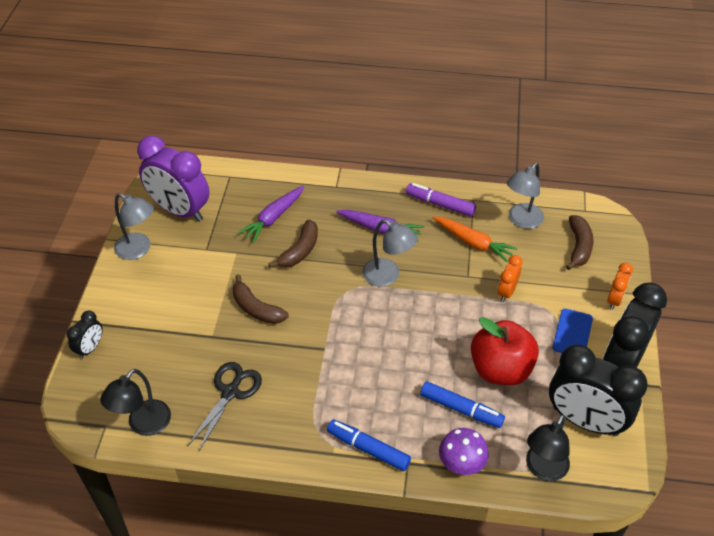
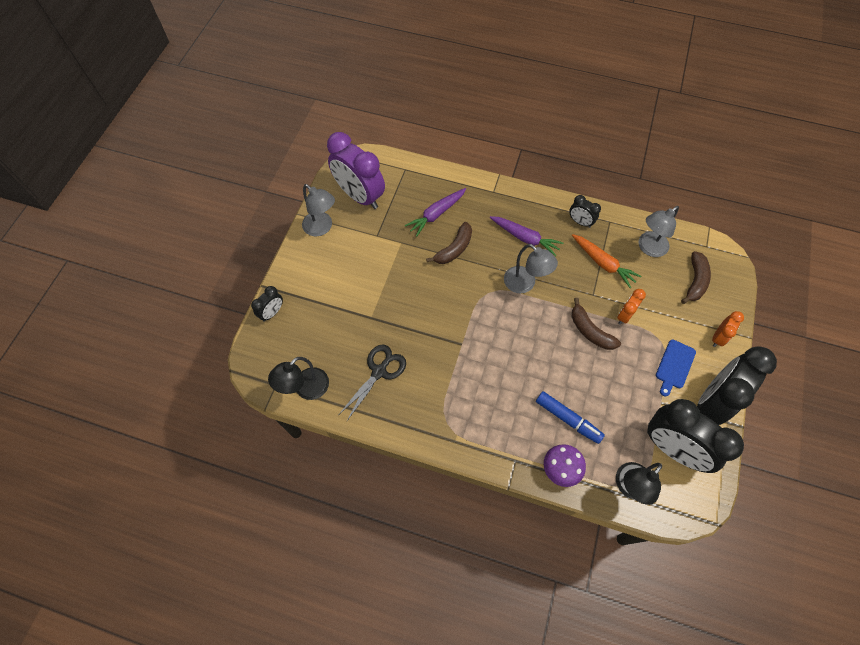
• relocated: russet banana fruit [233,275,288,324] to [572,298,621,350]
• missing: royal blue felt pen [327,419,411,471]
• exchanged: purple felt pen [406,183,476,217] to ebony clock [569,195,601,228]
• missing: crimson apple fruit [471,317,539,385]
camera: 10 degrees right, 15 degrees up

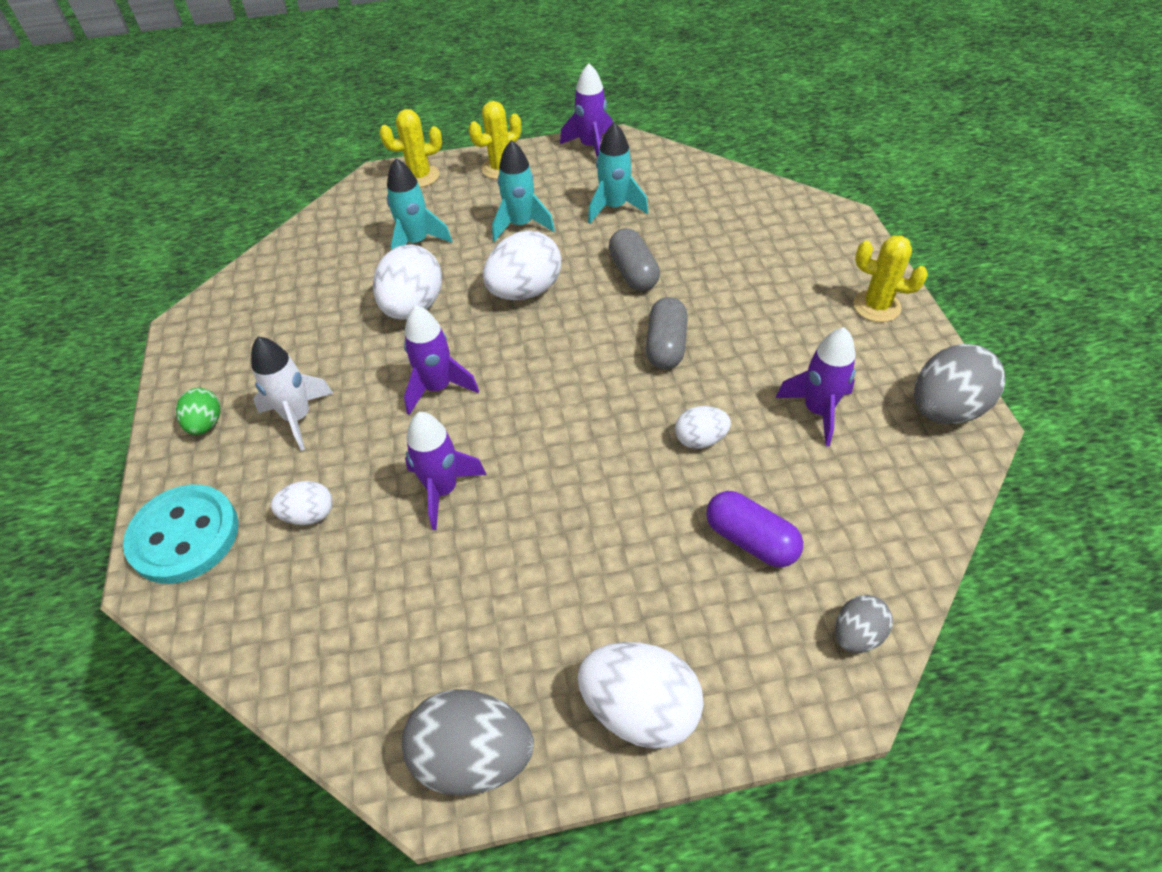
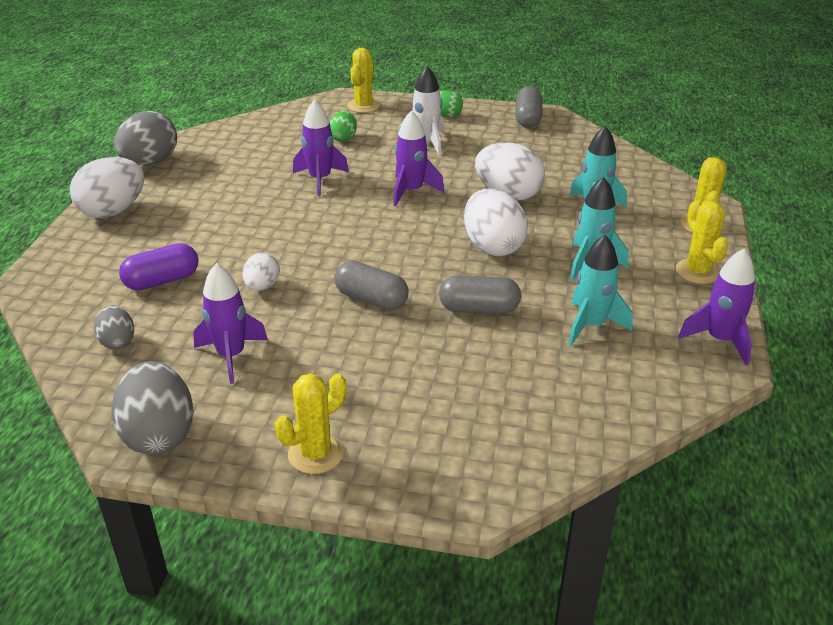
• exchanged: teal shirt button [123,485,239,584] to yellow cactus [347,48,380,113]
• colour: snow-white egg [271,481,332,525] to green egg [330,111,357,142]
• relocated: ash-grey egg [835,595,893,653] to [94,305,135,349]
• appeared: ash-grey capsule [515,86,542,127]
camera: 110 degrees right, 15 degrees down

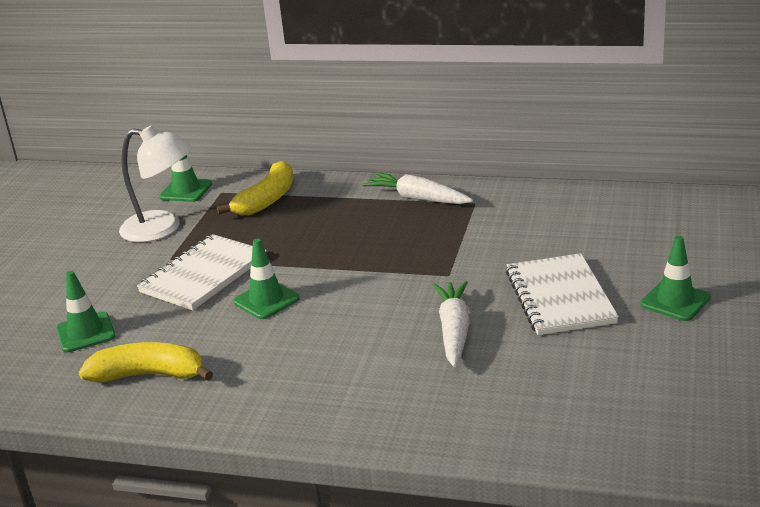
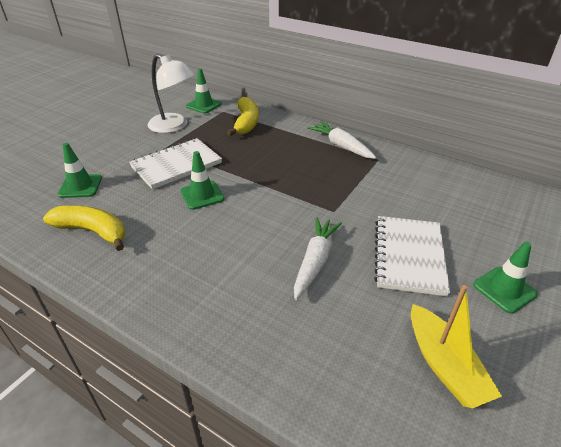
• spun: yellow banana fruit [217,161,293,215] = [227,97,258,136] 45 degrees counterclockwise
• appeared: yellow sailboat [411,285,502,408]
camera: 15 degrees right, 10 degrees up

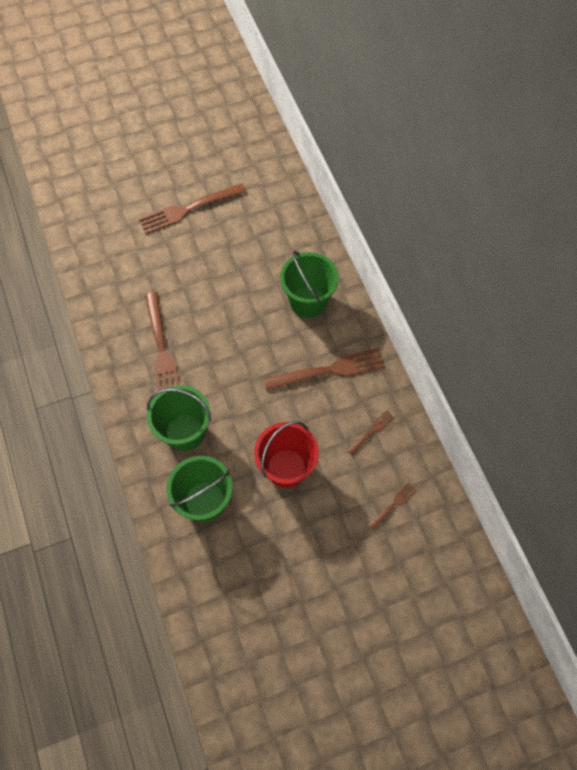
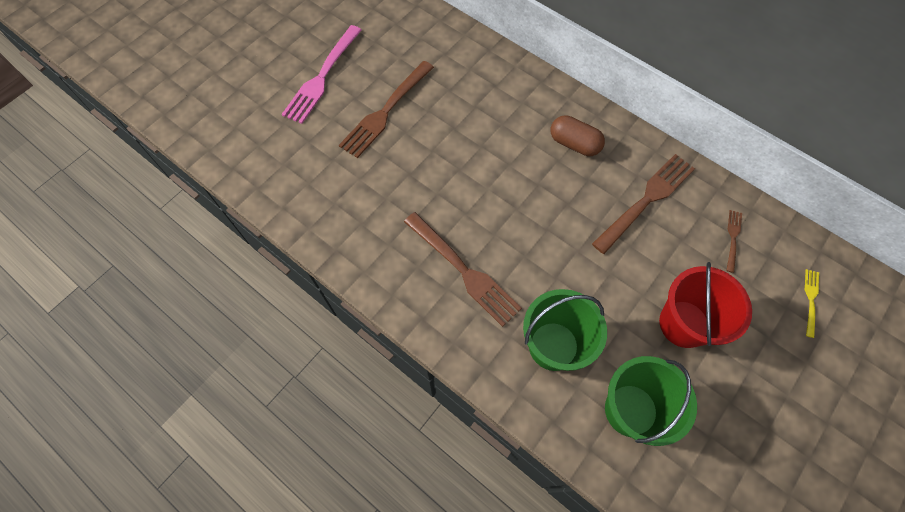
• exchanged: green bucket [280,251,339,318] to russet capsule [550,115,605,156]
• colour: russet fork [368,482,417,530] to yellow fork [805,269,819,338]
• appeared: rose-pink fork [282,25,362,124]
camera: 30 degrees left, 0 degrees up

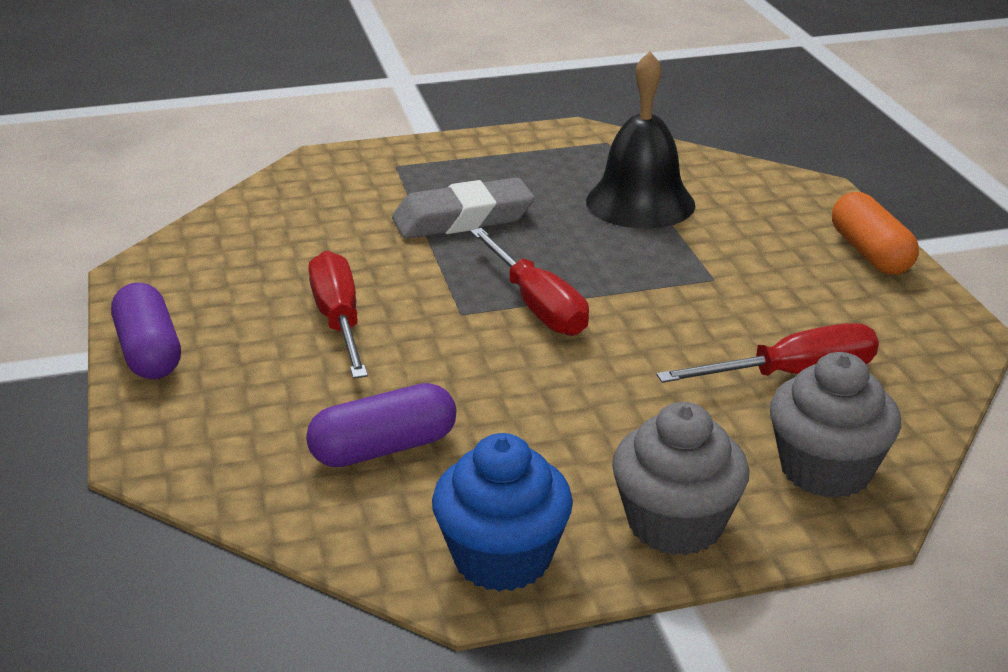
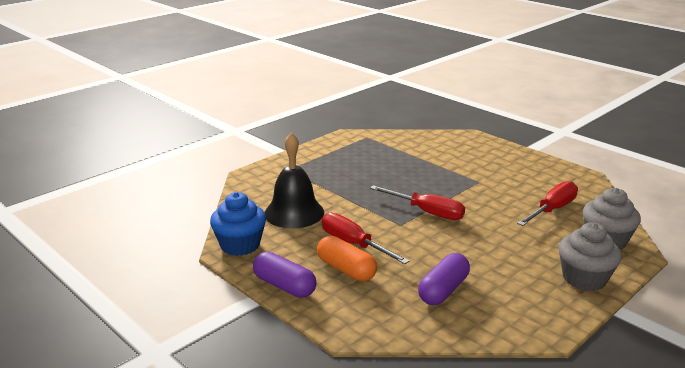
• missing: ash-grey pencil eraser [392,177,535,239]
• relocated: royal blue cupcake [432,433,573,592] to [210,192,266,256]
• relocated: ebony hand bell [586,51,695,229] to [265,133,324,228]
• relocated: bright orange capsule [832,192,919,275] to [317,236,377,281]
camera: 30 degrees left, 5 degrees down

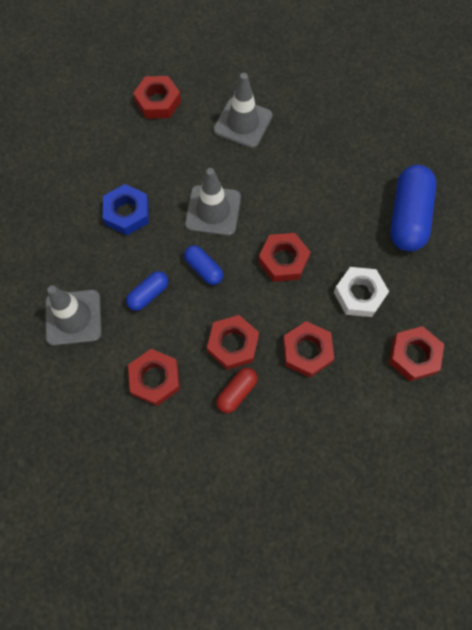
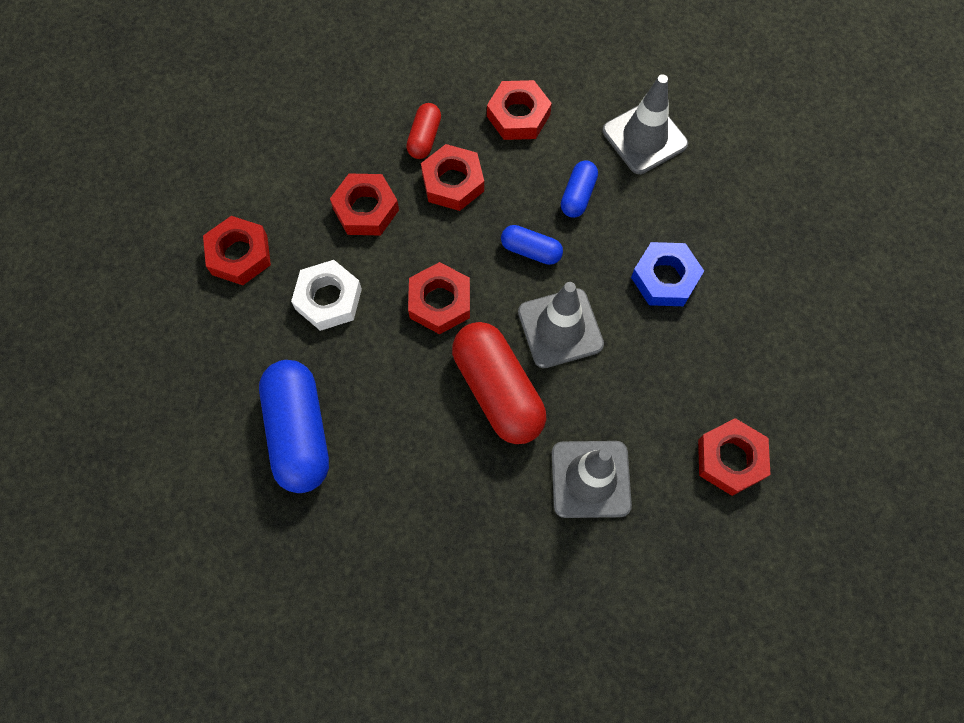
• appeared: crimson capsule [452,322,546,444]
camera: 155 degrees right, 0 degrees up

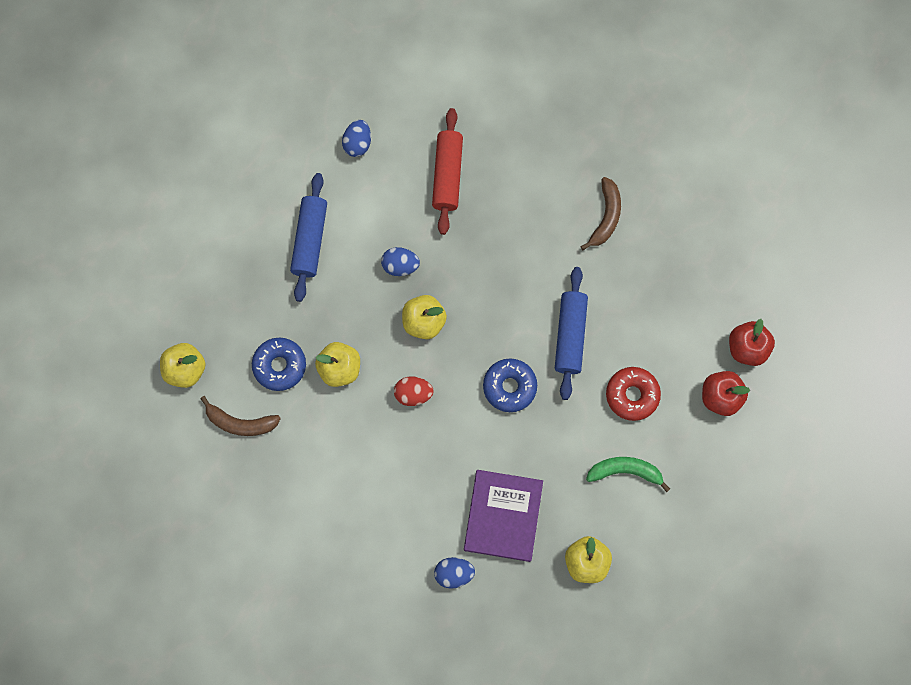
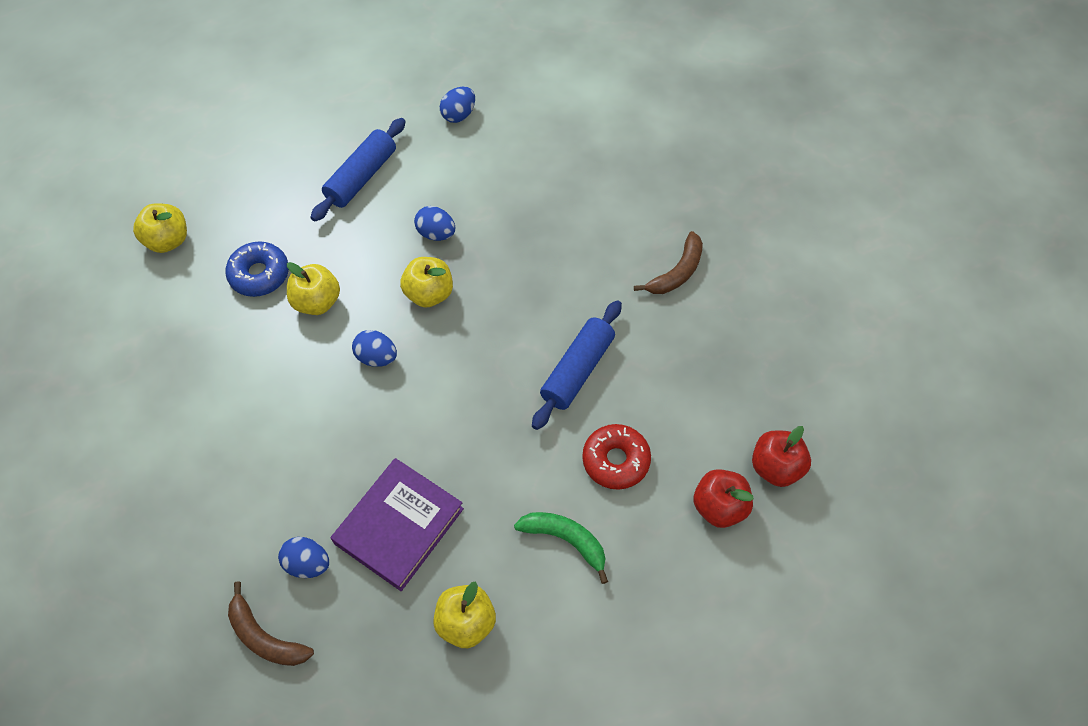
• relocated: russet banana fruit [200,396,281,436] to [228,581,314,666]
• colour: crimson egg [394,376,433,406] to royal blue egg [352,330,397,367]
• missing: crimson dough roller [432,108,463,235]
• missing: royal blue doughnut [483,358,537,412]
camera: 25 degrees right, 15 degrees down

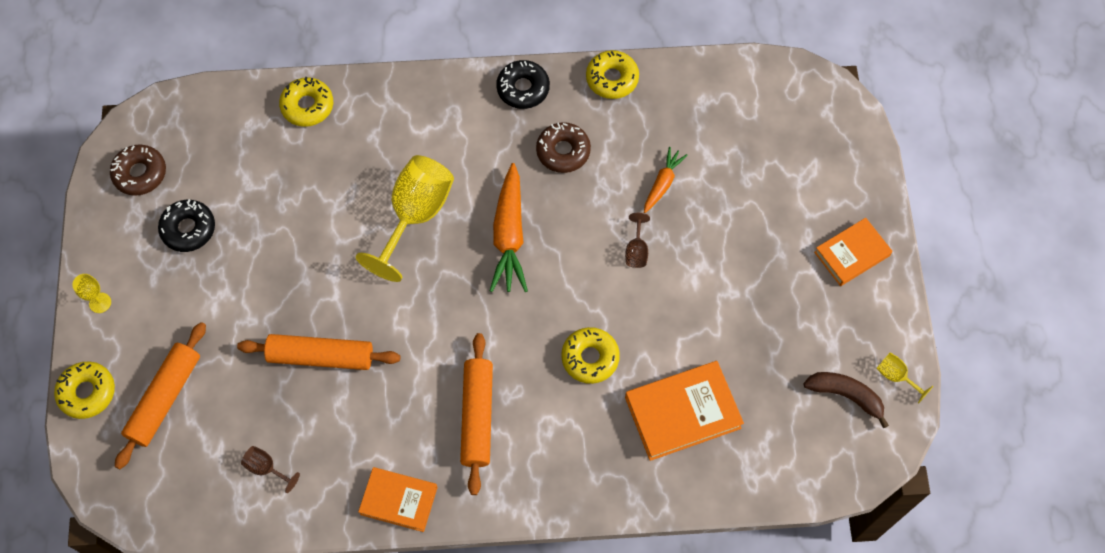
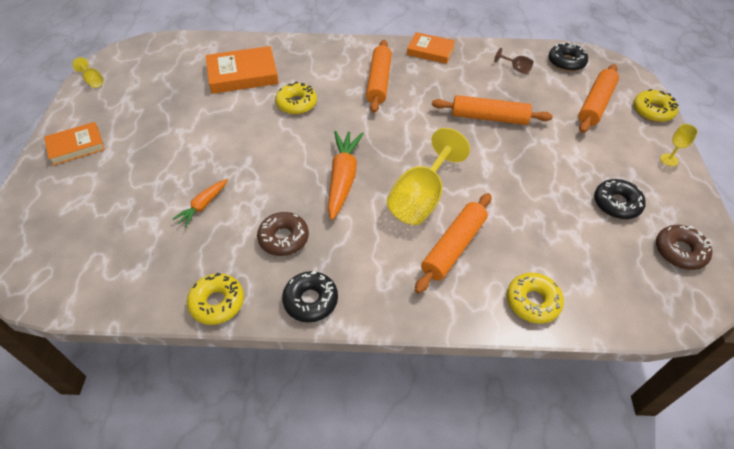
• missing: russet goblet [625,213,650,268]
• missing: russet banana fruit [803,372,889,428]
• appeared: bright orange dough roller [415,193,491,294]
• appeared: ebony doughnut [548,42,588,71]
camera: 175 degrees left, 15 degrees down

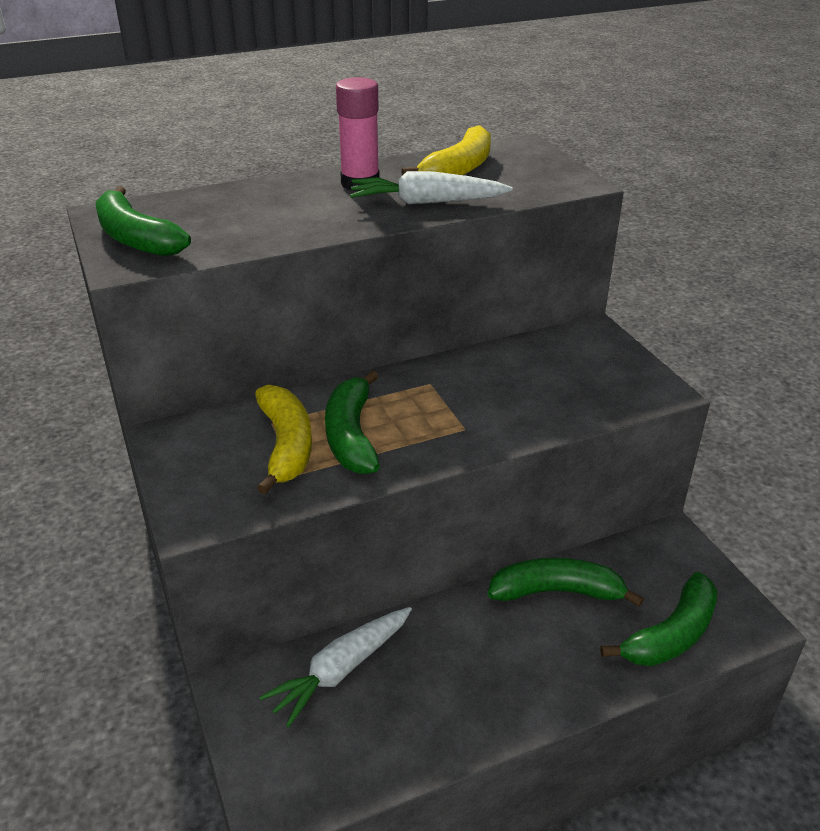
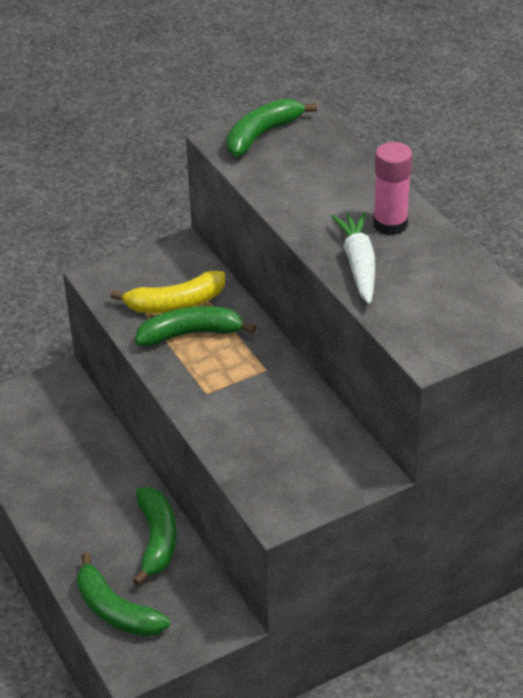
• missing: snow-white carrot [259,607,412,728]
• missing: yellow banana fruit [401,125,491,176]
camera: 85 degrees right, 5 degrees up

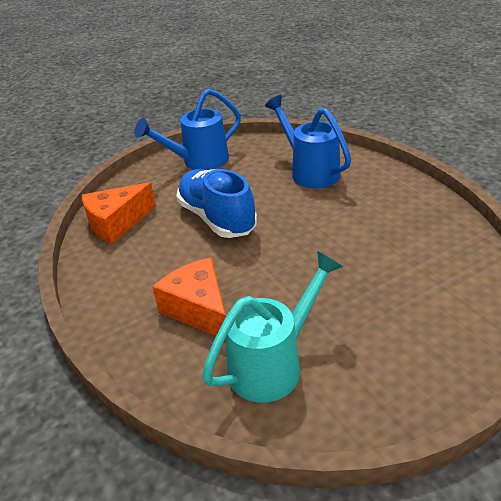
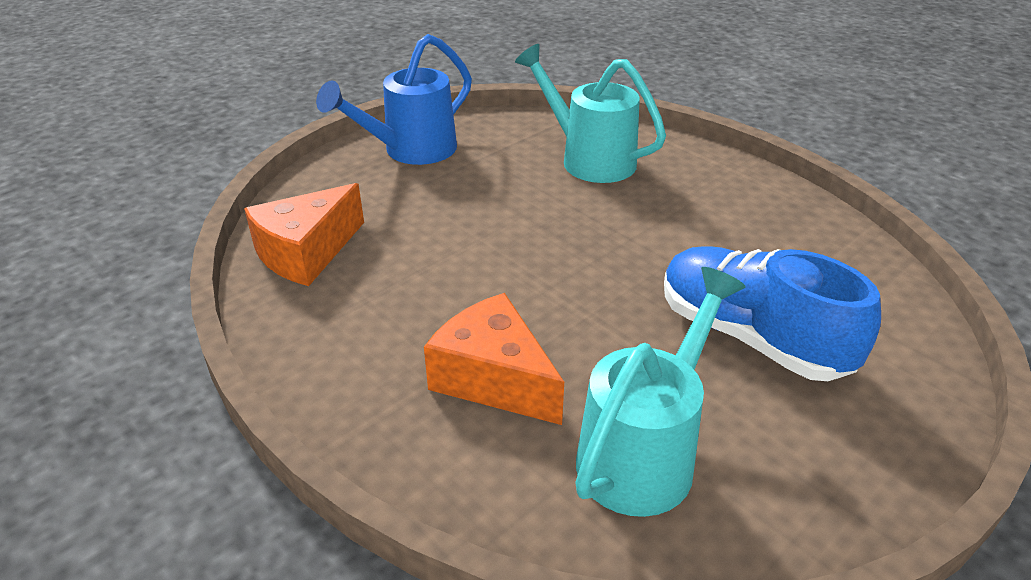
• relocated: royal blue shoe [176,169,257,238] to [664,246,881,381]
• colour: royal blue sprinkling can [265,95,351,188] to teal sprinkling can [515,44,666,183]
camera: 15 degrees left, 0 degrees up

